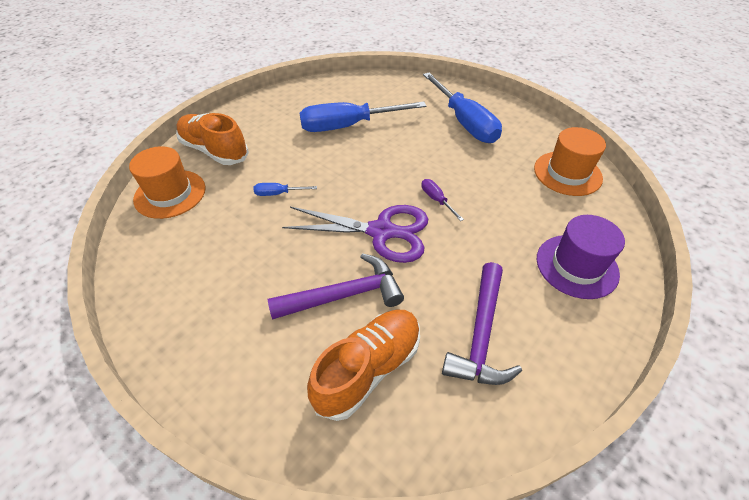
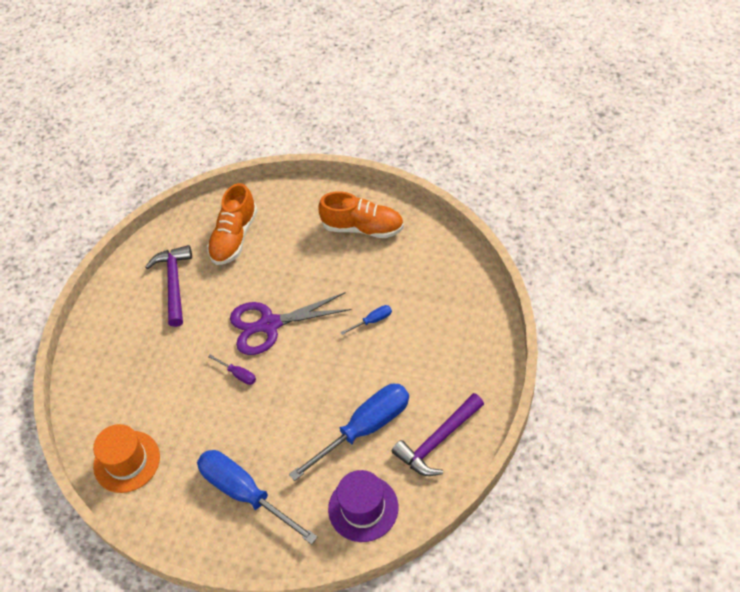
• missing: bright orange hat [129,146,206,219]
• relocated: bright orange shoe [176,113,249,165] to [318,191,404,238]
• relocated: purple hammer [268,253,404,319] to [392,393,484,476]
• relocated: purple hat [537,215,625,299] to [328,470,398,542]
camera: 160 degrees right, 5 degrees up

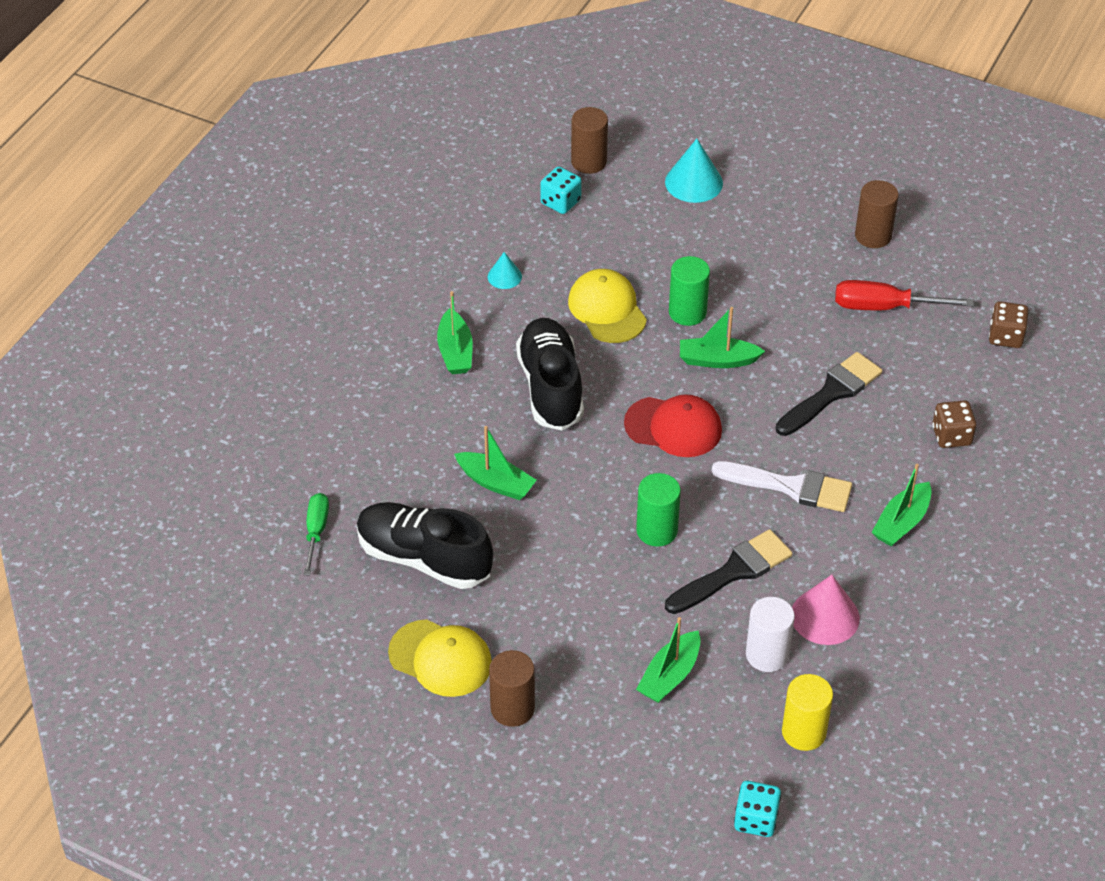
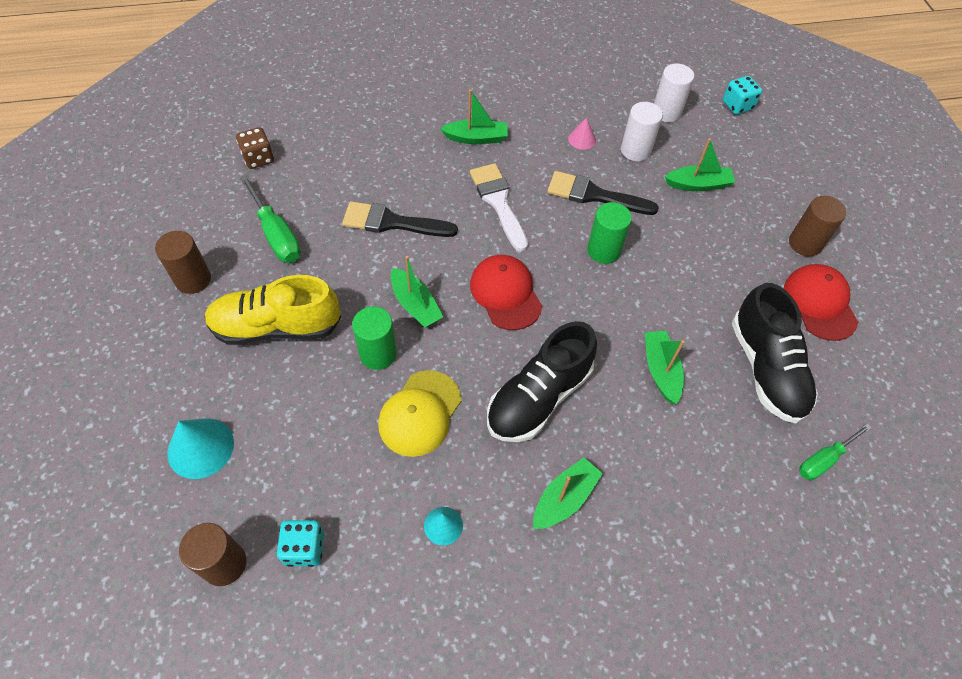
• colour: yellow baseball cap [388,619,492,697] to crimson baseball cap [784,264,858,341]
• colour: yellow cylinder [782,674,833,751] to snow-white cylinder [654,64,694,122]
• size: rose-pink cone shape [792,575,860,645] = [568,117,596,150] x0.57
• colour: crimson flat screwdriver [835,280,974,310] to green flat screwdriver [240,175,301,263]
• missing: russet dice [932,400,976,448]
• appeared: yellow shoe [205,275,341,345]
camera: 130 degrees left, 10 degrees up

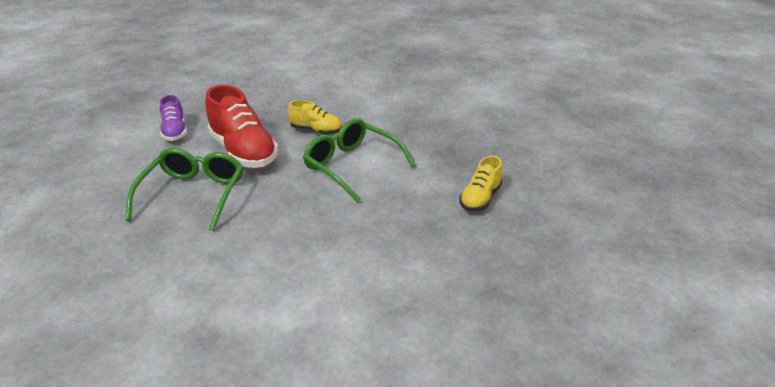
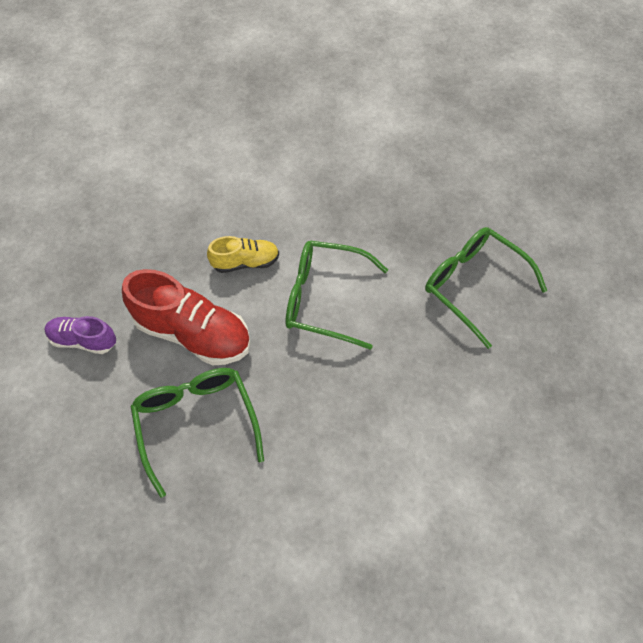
• spun: purple shoe [160,95,187,141] = [44,316,116,354] 150 degrees clockwise
• exchanged: yellow shoe [459,155,503,211] to green glasses [425,227,547,349]
camera: 30 degrees left, 25 degrees up

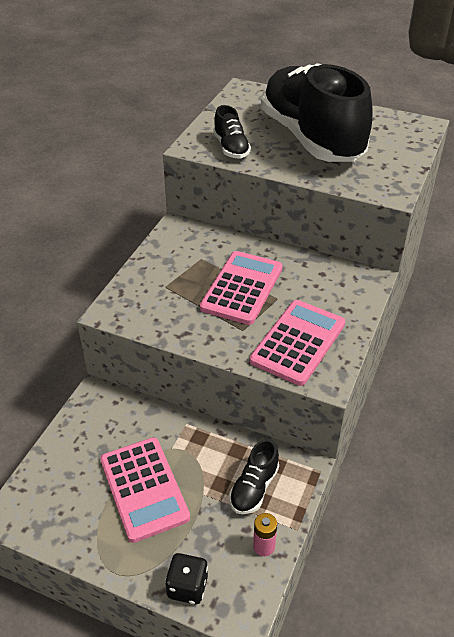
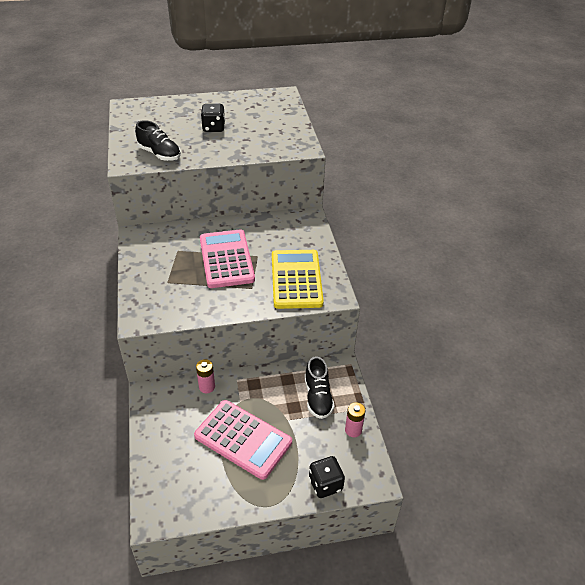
• colour: rose-pink pocket calculator [250,300,345,386] to yellow pocket calculator [272,250,324,309]
• exchanged: ebony shoe [261,63,372,162] to ebony dice [201,104,225,132]
• appeared: rose-pink battery [196,359,215,393]
camera: 35 degrees left, 0 degrees up

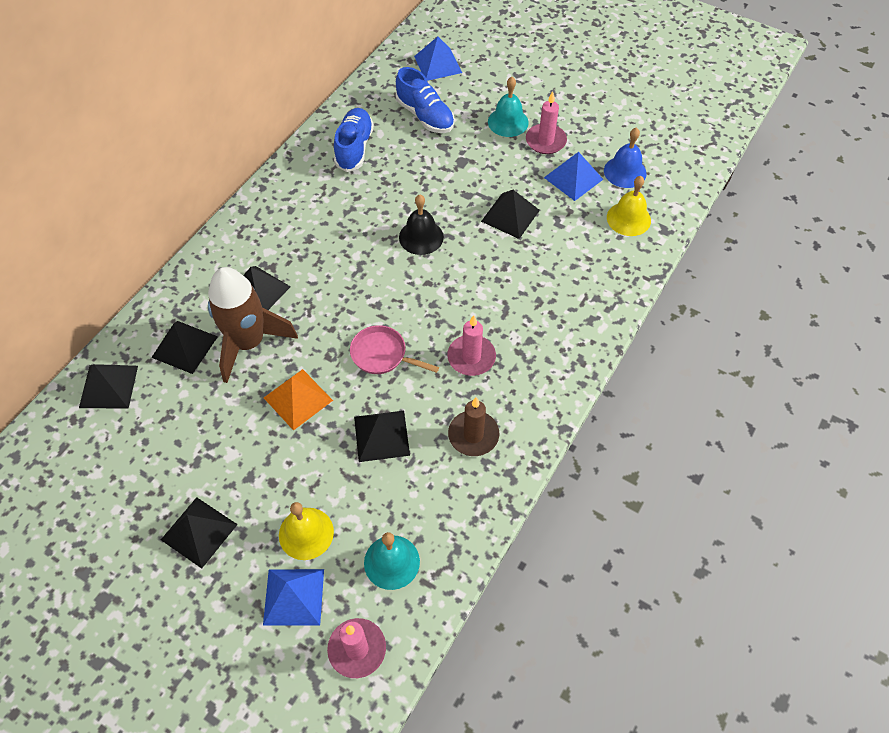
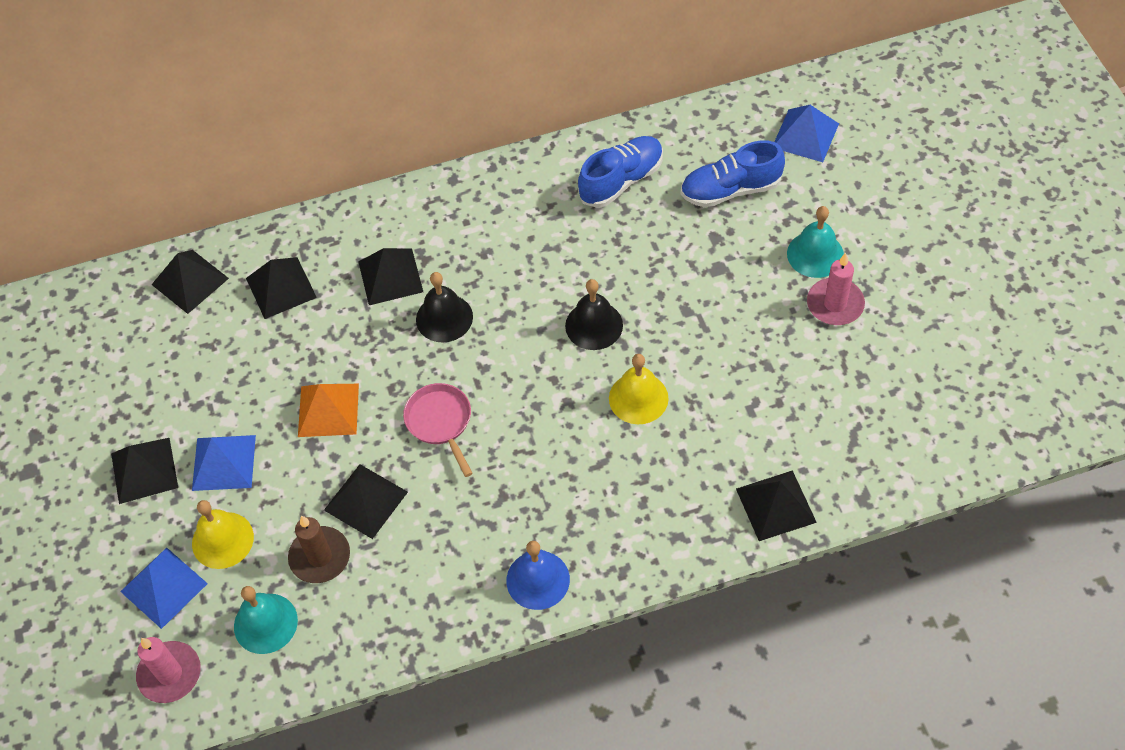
• missing: russet spaceship [208,267,298,383]
• spun: royal blue shoe [396,67,455,133] = [681,140,785,207] 75 degrees clockwise
• missing: rose-pink candle [447,315,496,376]
• relocated: russet candle [448,397,499,456] to [288,515,350,583]
• relocated: ebony pyramid [481,190,540,239] to [736,470,817,541]
• relocated: royal blue pyramid [544,152,603,201] to [192,435,256,491]
• relocated: royal blue hand bell [604,127,647,188] to [506,541,570,610]
• relocated: yellow hand bell [607,176,651,236] to [609,354,668,424]
• appeared: ebony hand bell [416,272,473,342]
camera: 45 degrees right, 0 degrees up

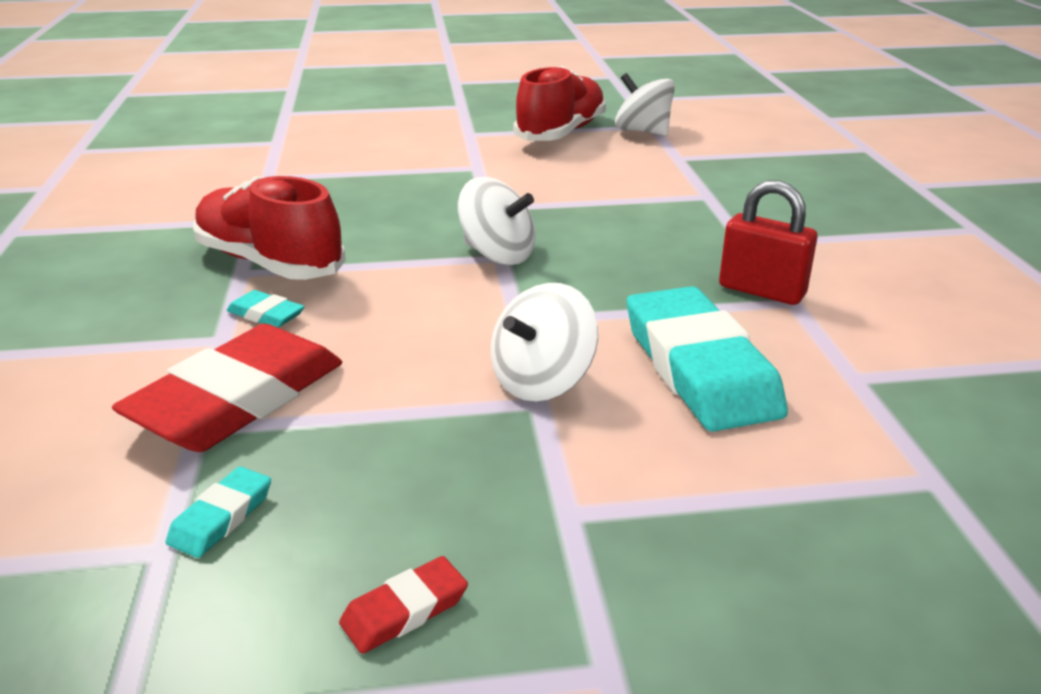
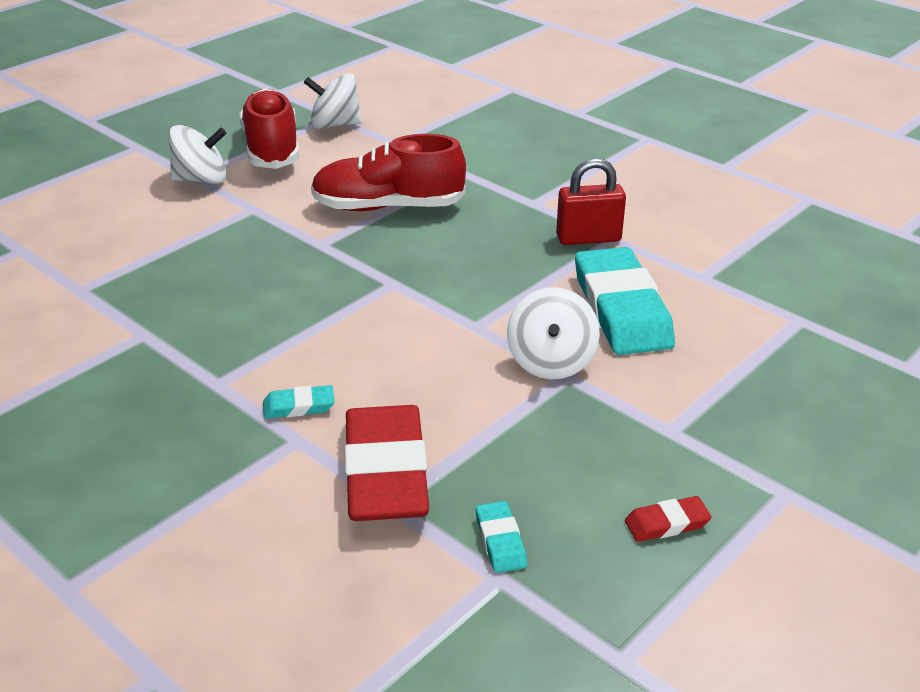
• relocated: crimson shoe [193,176,346,280] to [311,134,466,211]
• spun: crimson pencil eraser [339,556,468,654] = [625,496,711,542] 60 degrees clockwise
• relocated: snow-white whirligig [458,177,536,265] to [168,125,227,184]
• spun: teal pencil eraser [627,286,788,432] = [575,247,675,355] 45 degrees clockwise
camera: 40 degrees left, 5 degrees up

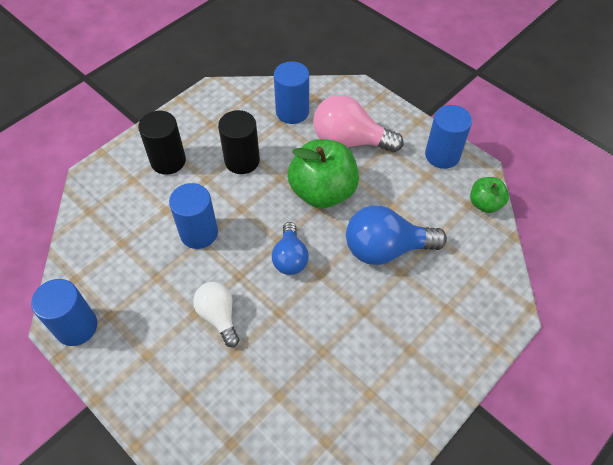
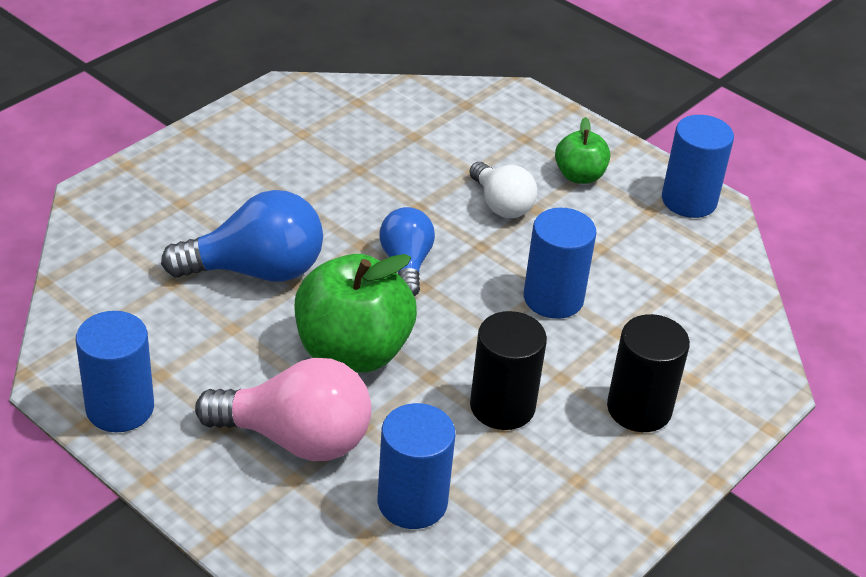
• relocated: green apple fruit [470,177,509,213] to [555,117,610,184]
camera: 175 degrees right, 15 degrees down

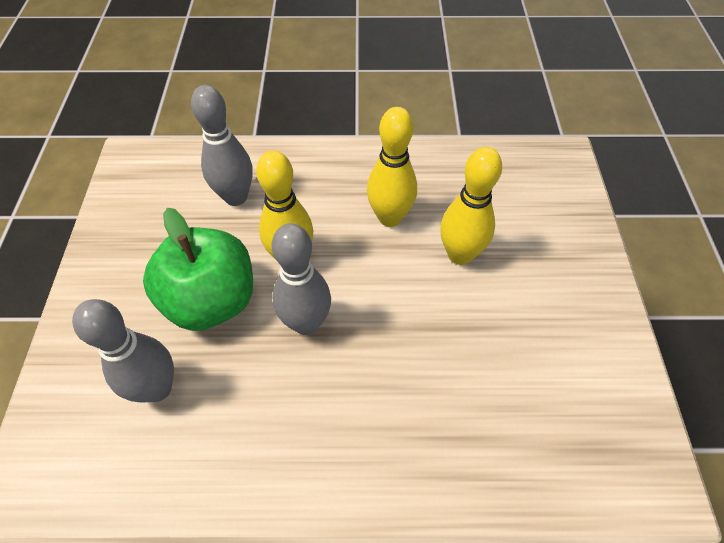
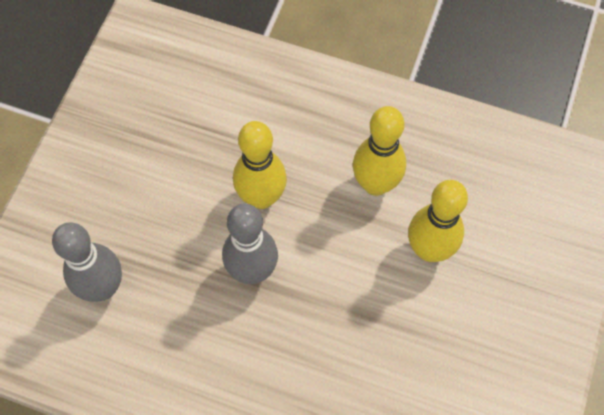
• missing: green apple fruit [143,208,253,331]
• missing: ash-grey tenpin [191,85,253,206]
camera: 20 degrees right, 10 degrees up

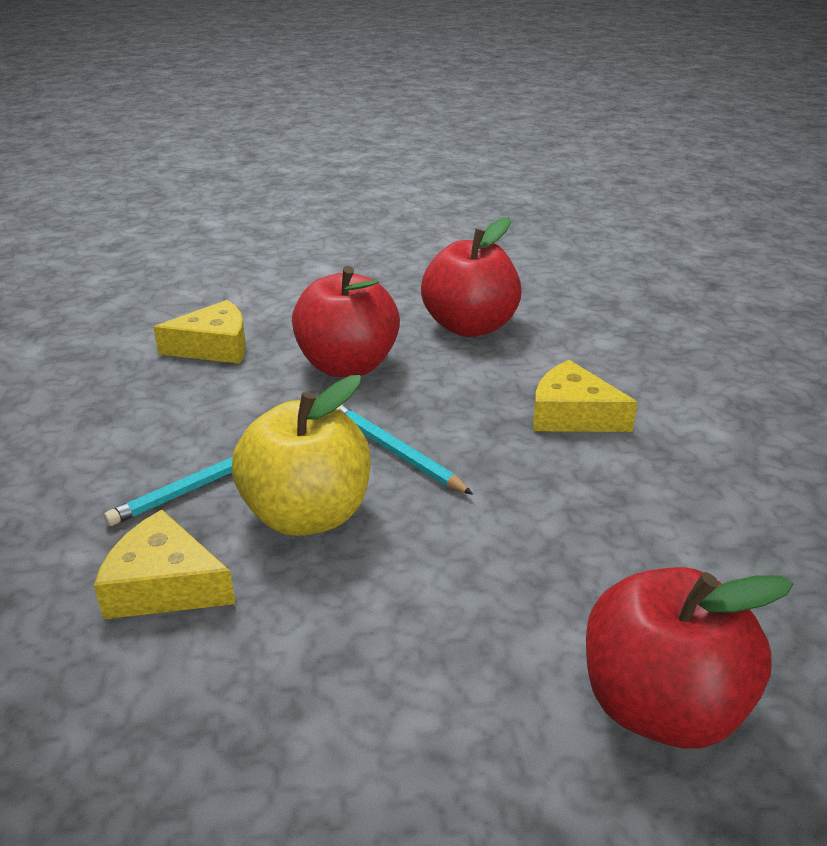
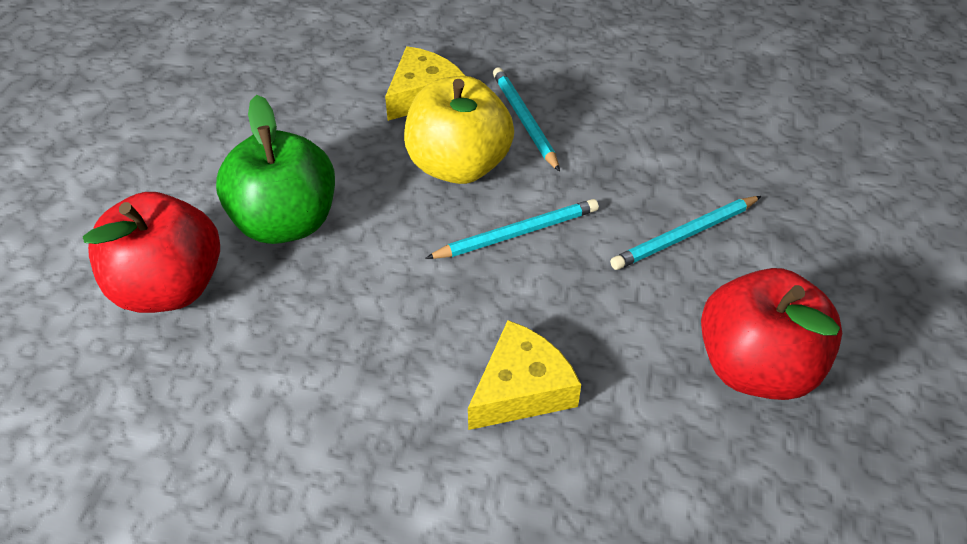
• missing: yellow cheese wedge [153,300,246,364]
• exchanged: crimson apple fruit [292,266,400,377] to teal pencil [610,196,761,270]
• appeared: green apple fruit [216,95,335,244]
camera: 110 degrees right, 15 degrees up

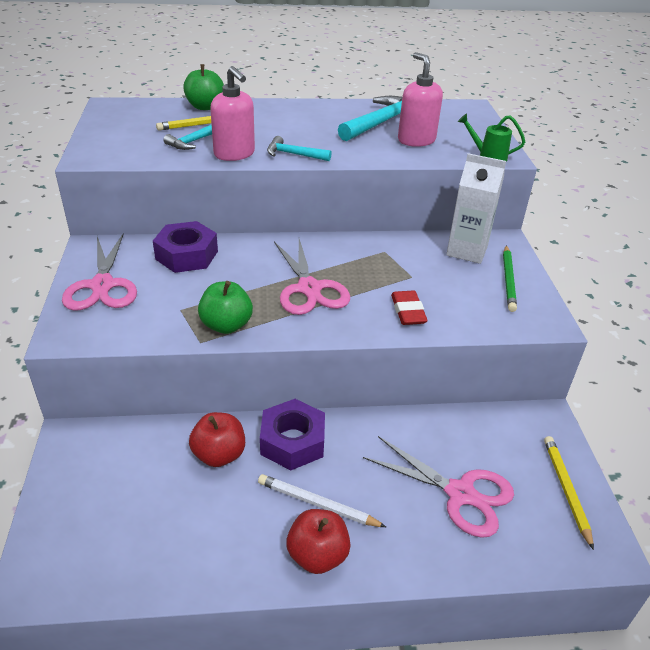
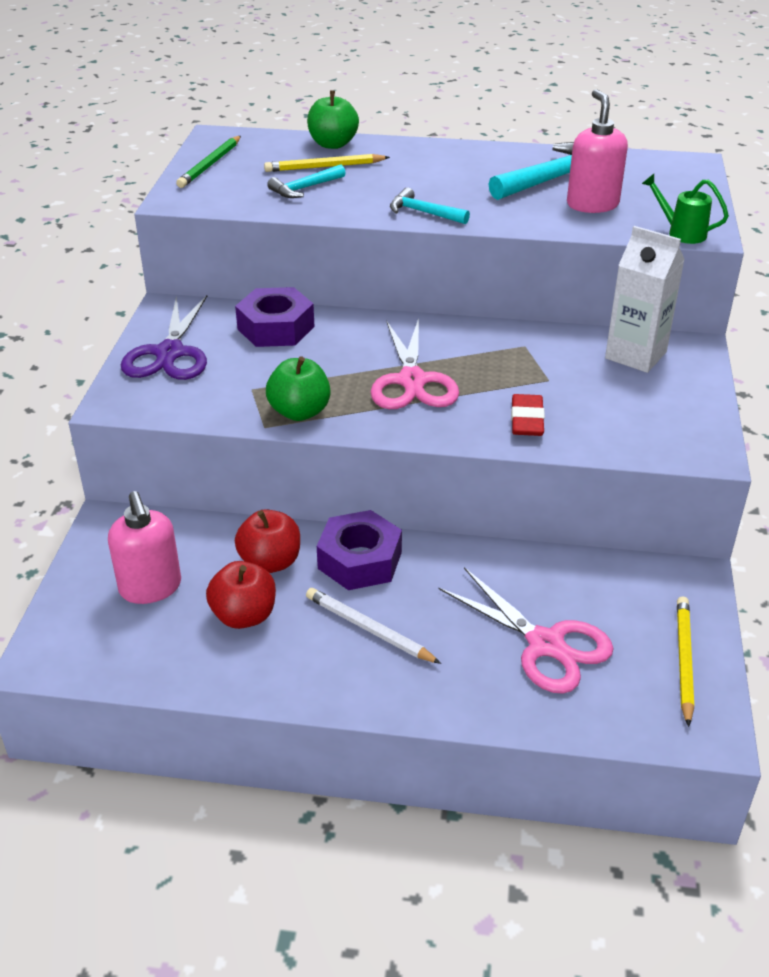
• colour: rose-pink shears [62,233,137,311] to purple shears [121,295,207,380]
• relocated: rose-pink soap pump [210,66,255,161] to [108,491,181,604]
• relocated: crimson apple fruit [286,509,351,574] to [206,561,276,629]
• relocated: green pencil [503,245,517,312] to [176,136,241,188]
camera: 15 degrees right, 0 degrees up

